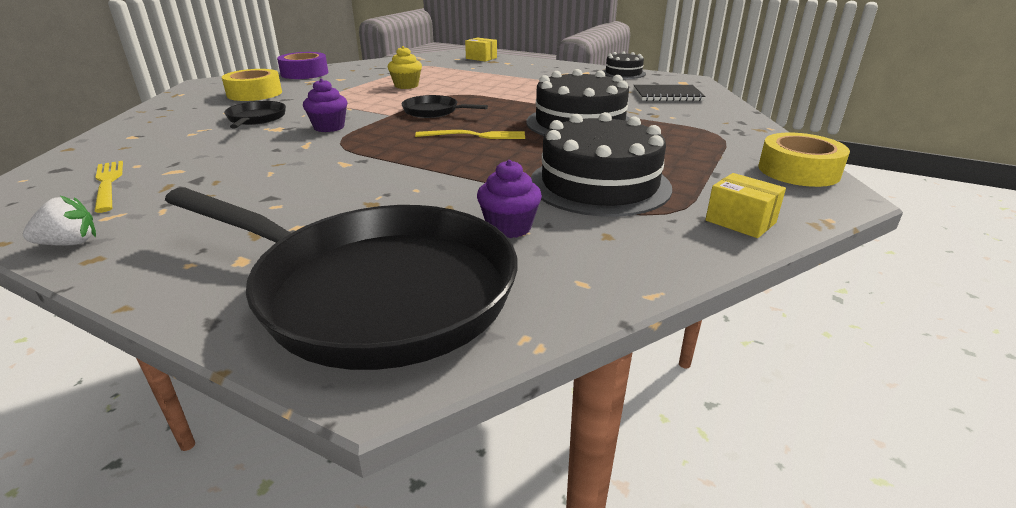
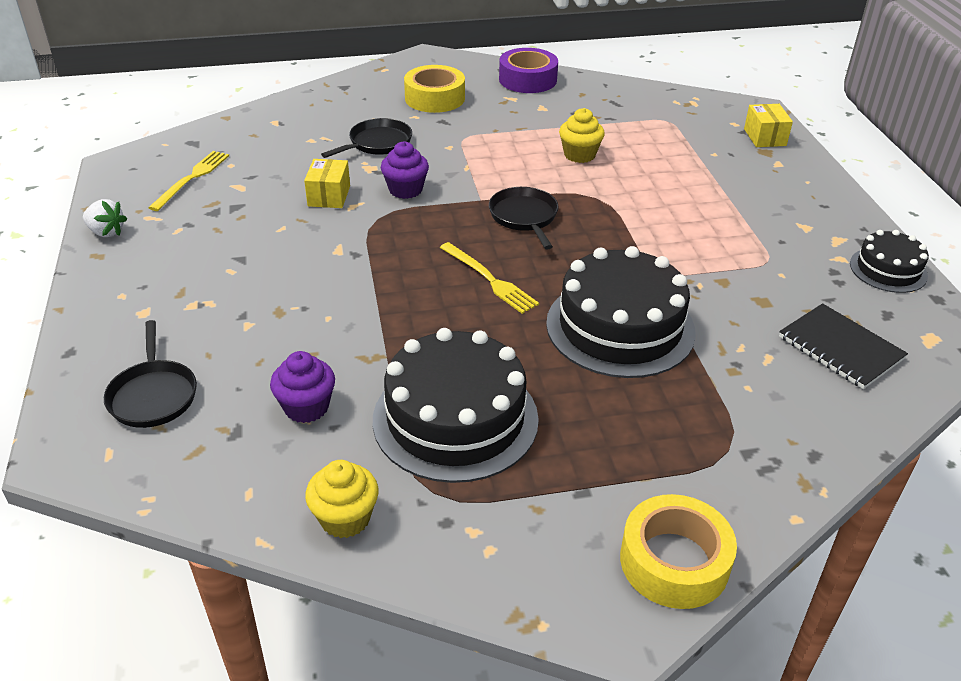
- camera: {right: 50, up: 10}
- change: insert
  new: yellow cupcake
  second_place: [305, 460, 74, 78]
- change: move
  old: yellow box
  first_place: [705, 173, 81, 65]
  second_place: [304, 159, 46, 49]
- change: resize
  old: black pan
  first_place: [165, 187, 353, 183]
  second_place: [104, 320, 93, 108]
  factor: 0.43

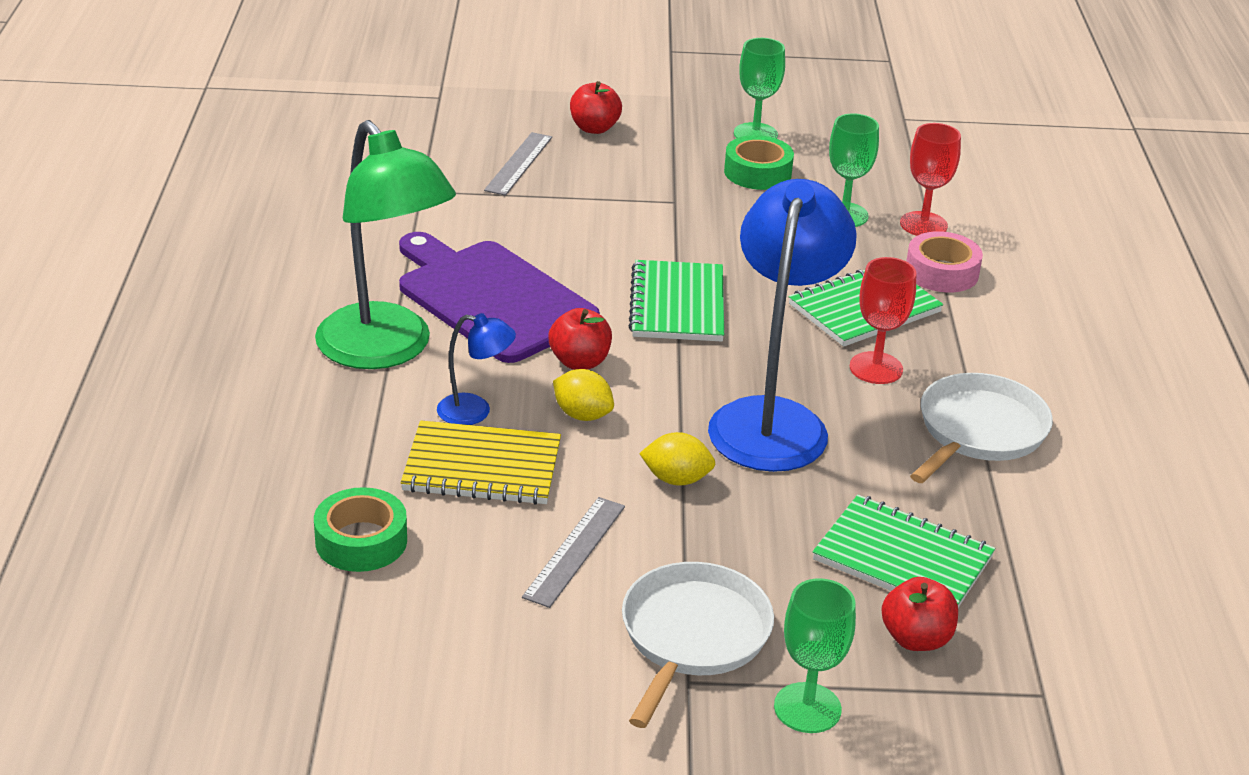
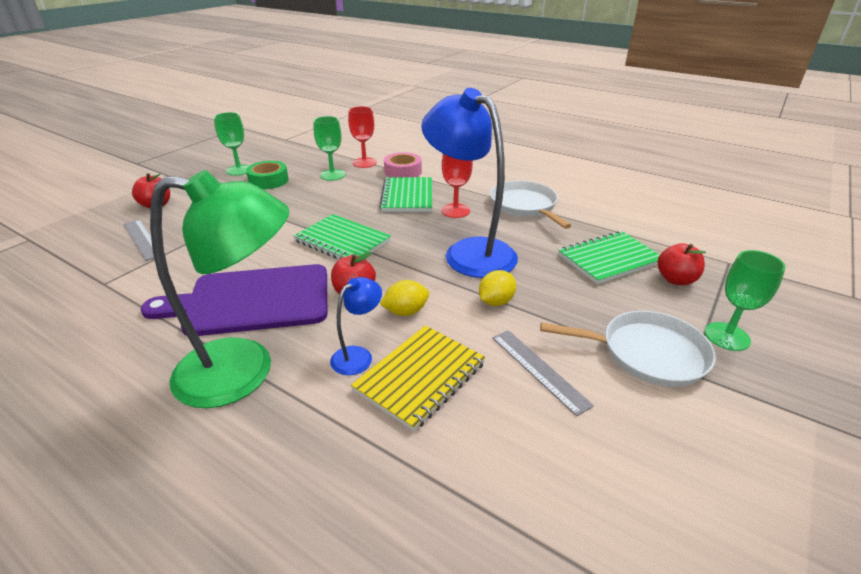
- camera: {right: -55, up: 0}
- change: delete
  old: green tape
  first_place: [314, 487, 93, 85]
- change: rotate
  old: white pan
  first_place: [622, 562, 152, 166]
  second_place: [540, 311, 176, 76]
  degrees: 135

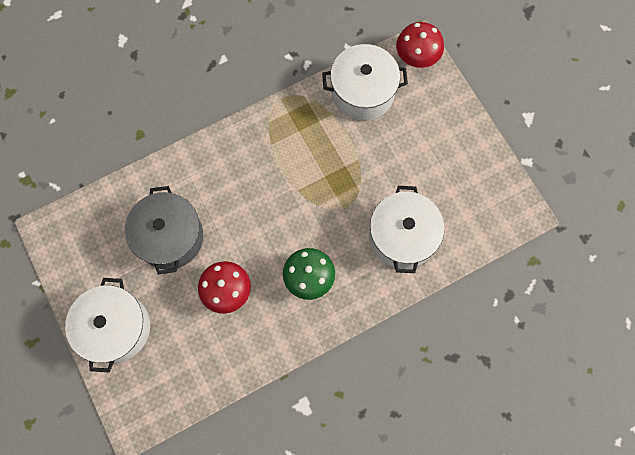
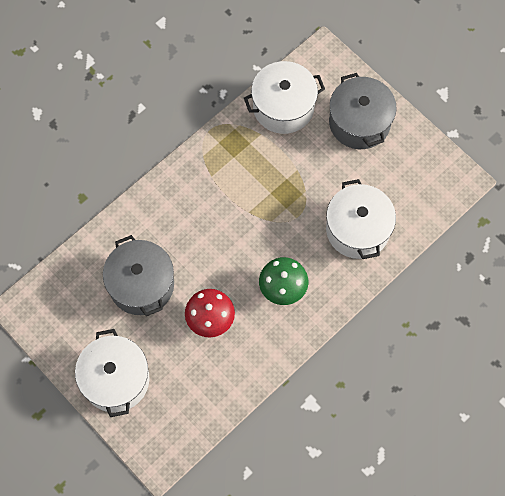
- camera: {right: -15, up: -5}
- change: delete
  old: red mushroom
  first_place: [396, 22, 48, 46]
- change: insert
  new: grey pot
  second_place: [329, 73, 68, 76]

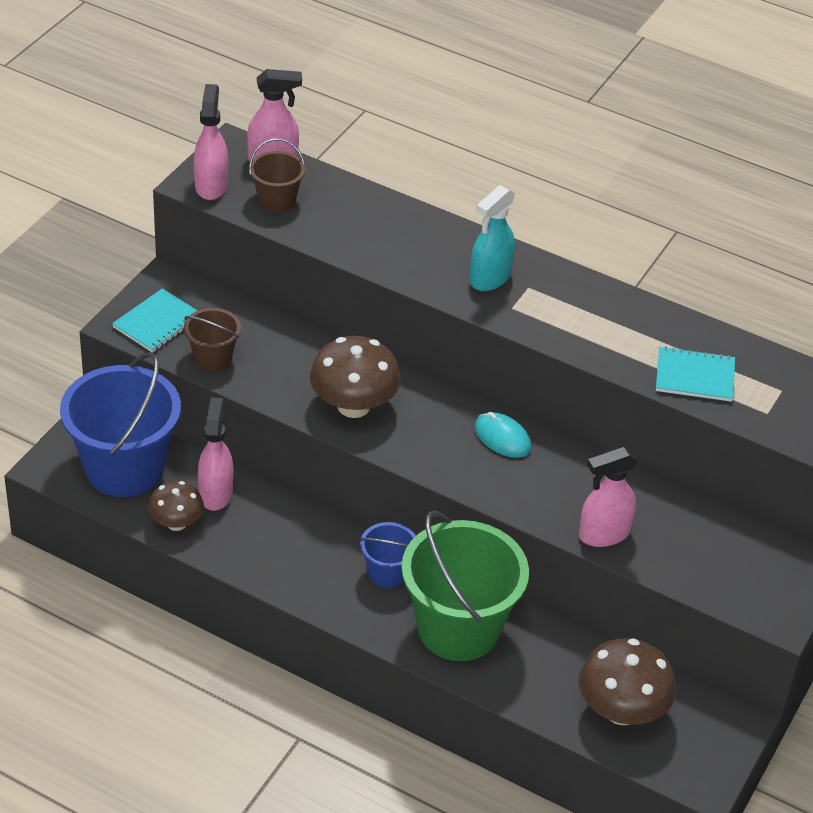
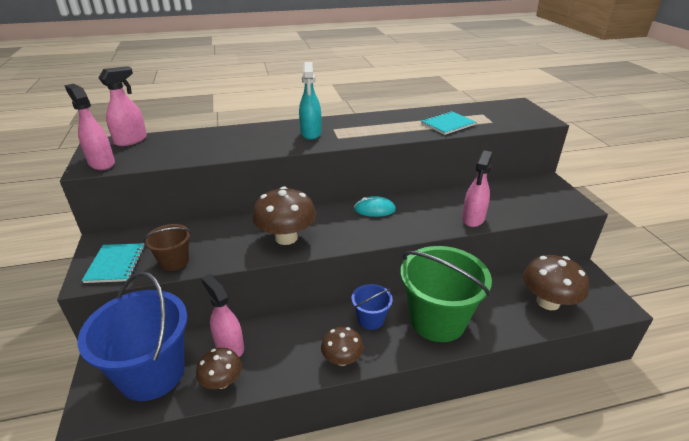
- camera: {right: -40, up: -10}
- change: delete
  old: brown bucket
  first_place: [249, 138, 56, 75]
- change: insert
  new: brown mushroom
  second_place: [321, 327, 43, 39]

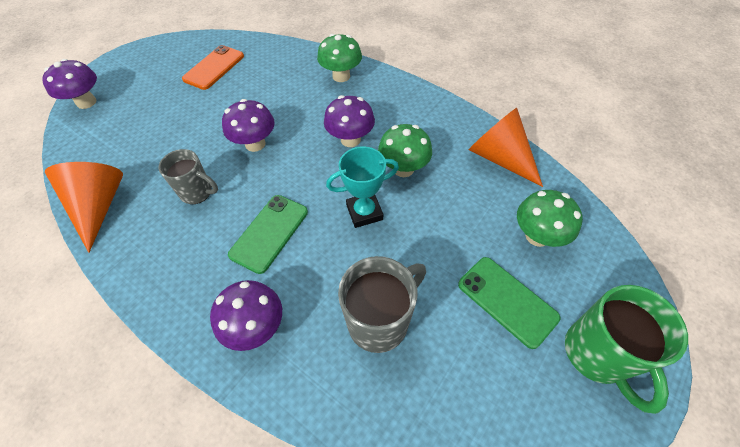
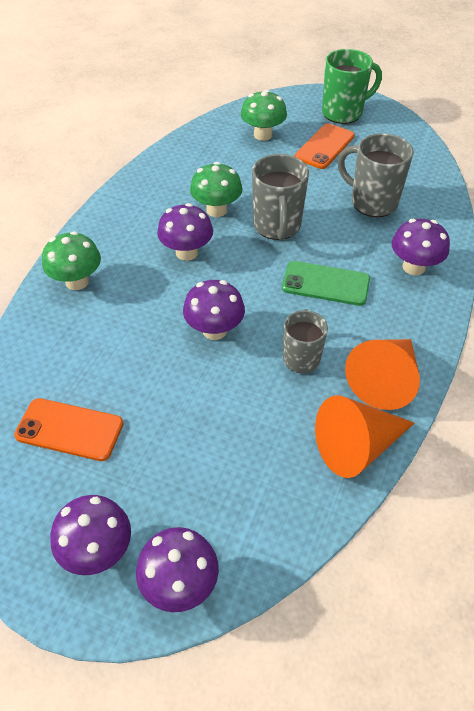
- camera: {right: -105, up: -5}
- change: insert
  new: purple mushroom
  second_place: [50, 495, 81, 80]
- change: move
  old: orange cone
  first_place: [469, 108, 74, 79]
  second_place: [345, 339, 75, 71]
- change: replace
  old: turquoise trophy
  new: grey mug
  first_place: [326, 147, 73, 81]
  second_place: [252, 154, 57, 86]
- change: recolor
  old: green phone
  new: orange phone
  first_place: [458, 257, 102, 92]
  second_place: [295, 123, 59, 46]

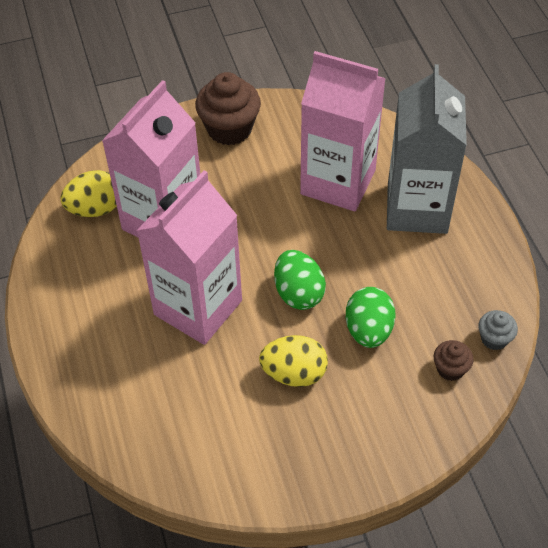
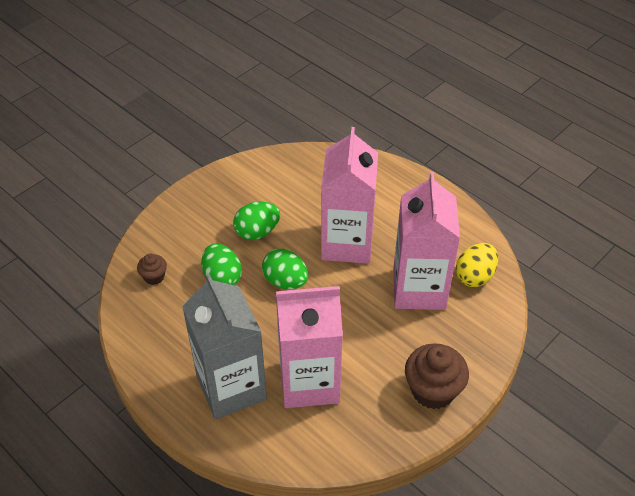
- camera: {right: 150, up: -5}
- change: delete
  old: grey cupcake
  first_place: [479, 310, 39, 40]
- change: recolor
  old: yellow egg
  new: green egg
  first_place: [259, 335, 69, 52]
  second_place: [233, 201, 47, 39]

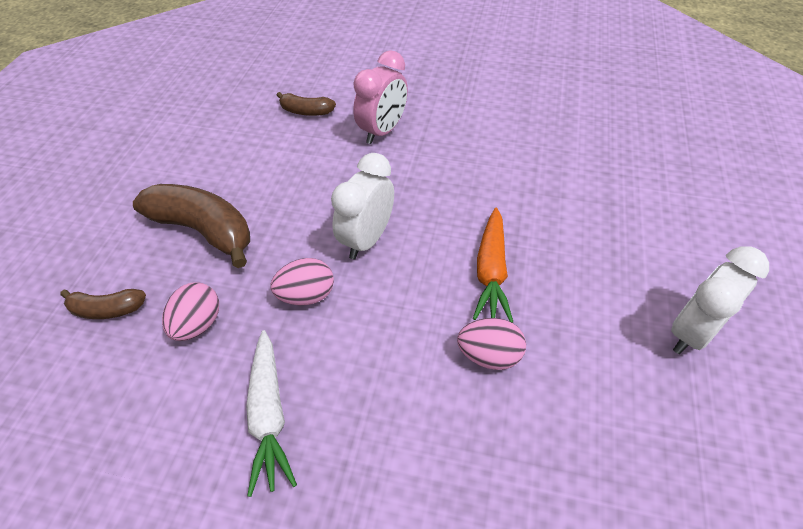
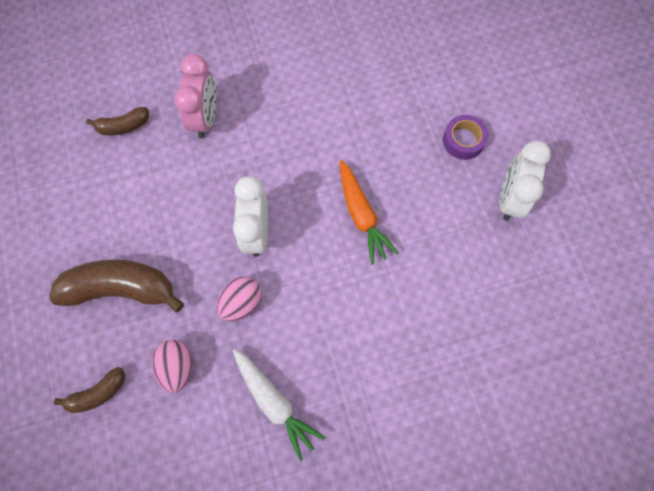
- camera: {right: -30, up: 20}
- change: delete
  old: pink egg
  first_place: [457, 318, 69, 52]
- change: insert
  new: purple tape
  second_place: [443, 115, 45, 45]

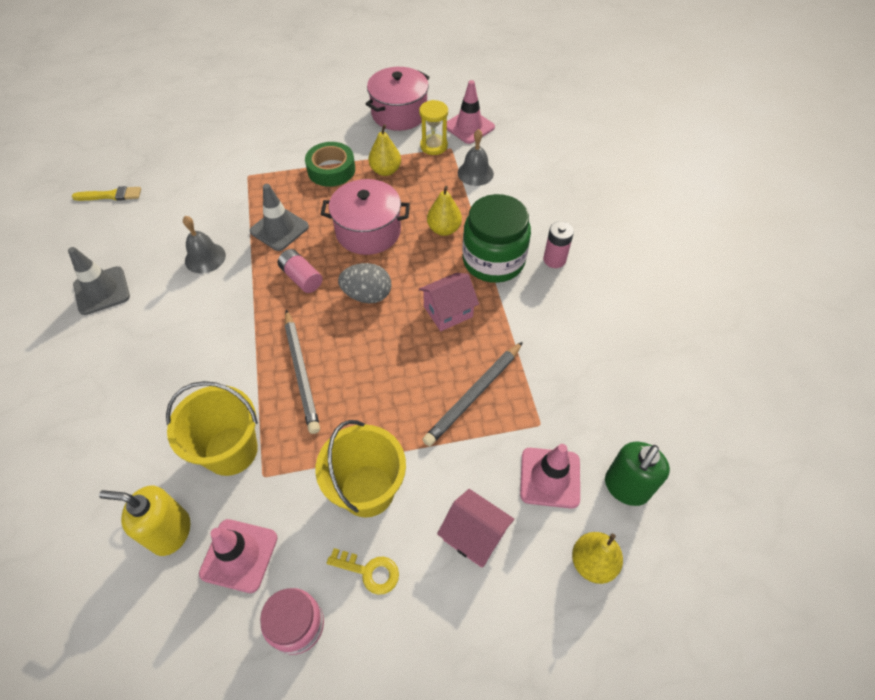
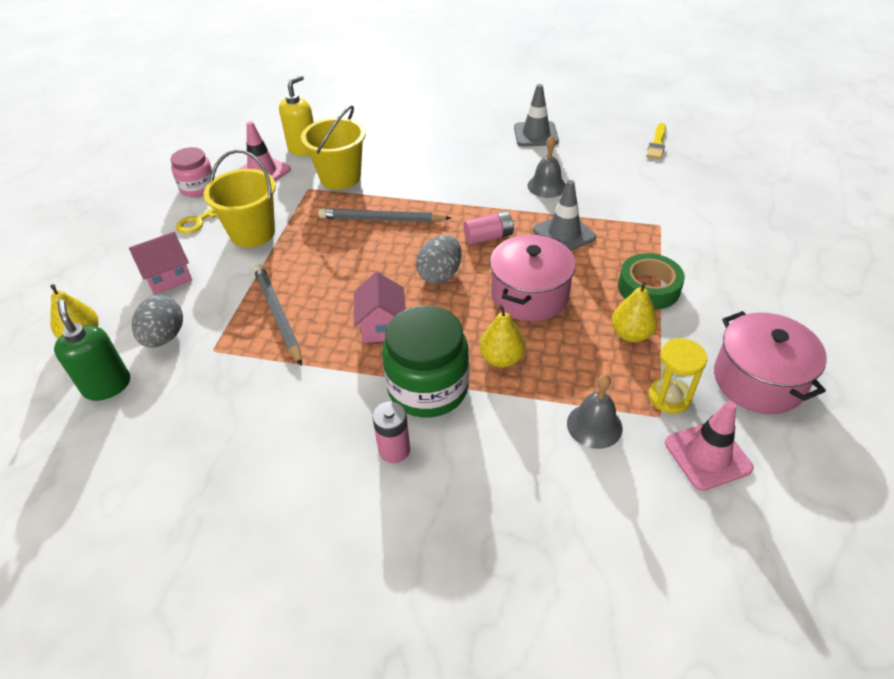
- camera: {right: 115, up: -10}
- change: replace
  old: pink traffic cone
  new: grey egg
  first_place: [520, 444, 60, 65]
  second_place: [132, 295, 51, 53]

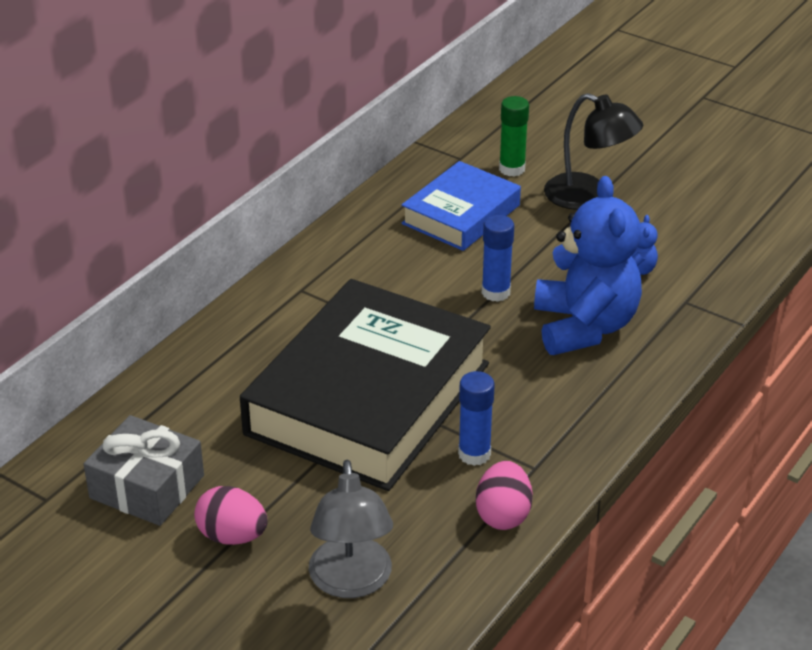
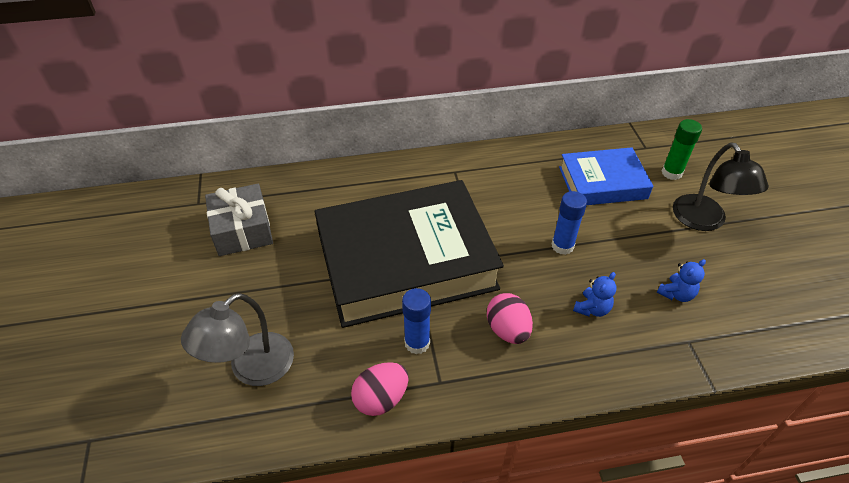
- camera: {right: 45, up: 10}
- change: move
  old: pink egg
  first_place: [194, 486, 74, 59]
  second_place: [487, 293, 46, 51]
- change: resize
  old: blue teddy bear
  first_place: [534, 176, 108, 179]
  second_place: [573, 272, 43, 45]
  factor: 0.4

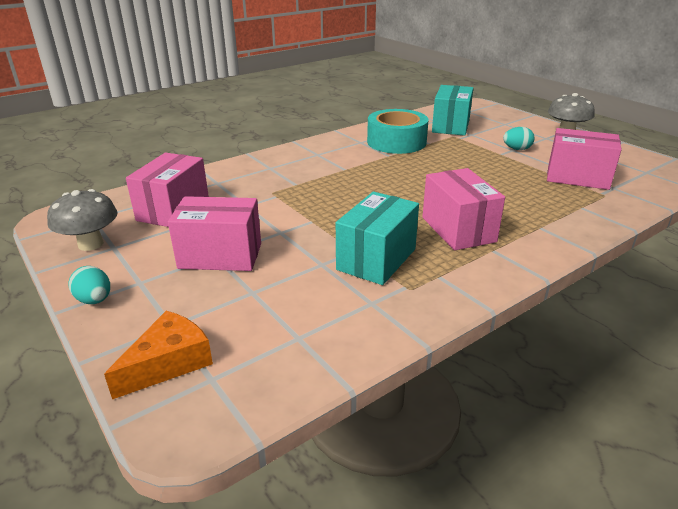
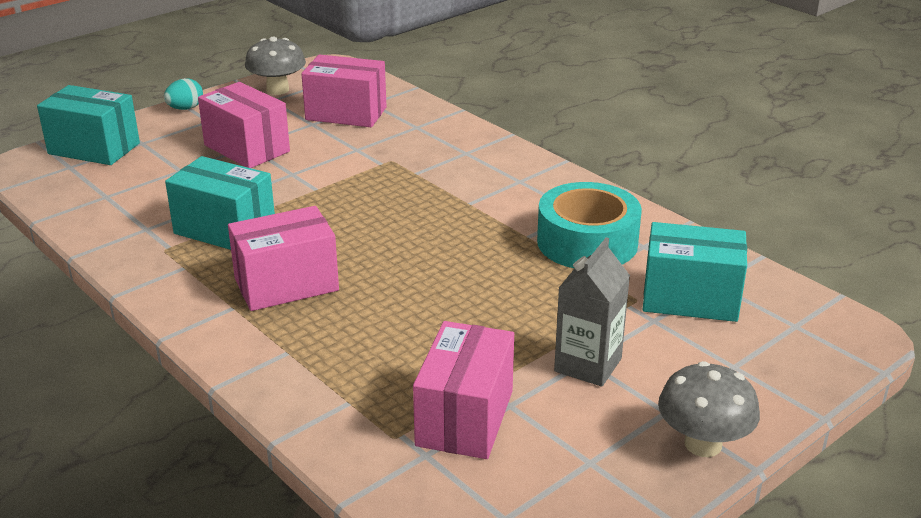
- camera: {right: 85, up: 0}
- change: replace
  old: orange cheese
  new: turquoise box
  first_place: [104, 311, 109, 88]
  second_place: [37, 85, 103, 80]
- change: replace
  old: turquoise egg
  new: grey carton
  first_place: [503, 127, 32, 23]
  second_place: [554, 237, 76, 150]
- change: rotate
  old: pink box
  first_place: [168, 196, 93, 75]
  second_place: [198, 82, 92, 86]
  degrees: -45

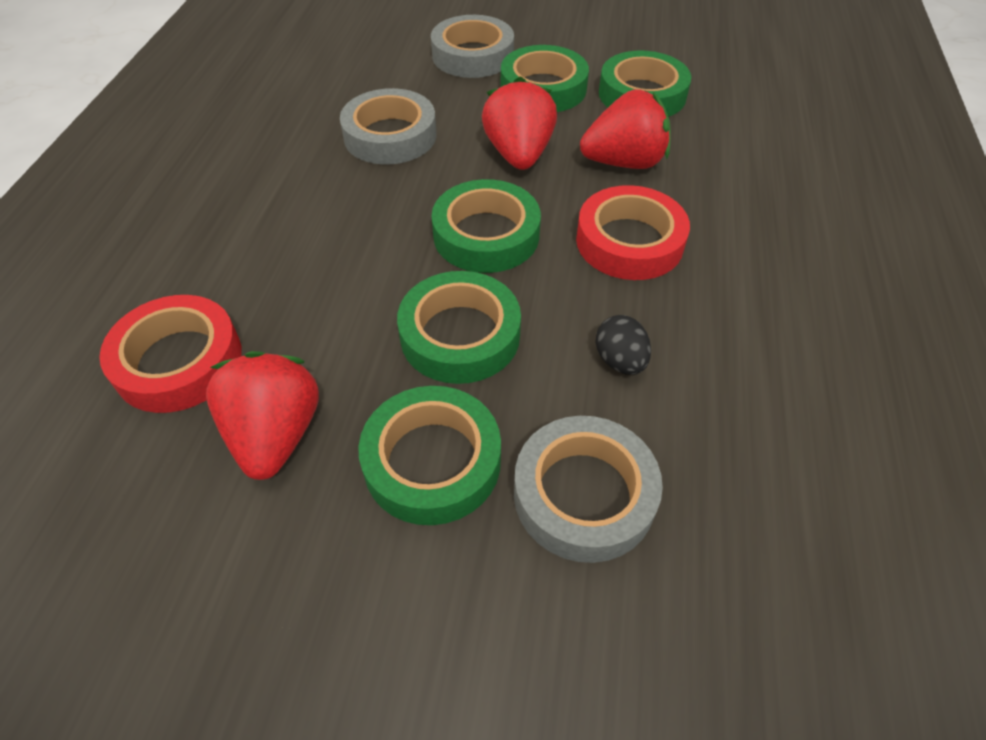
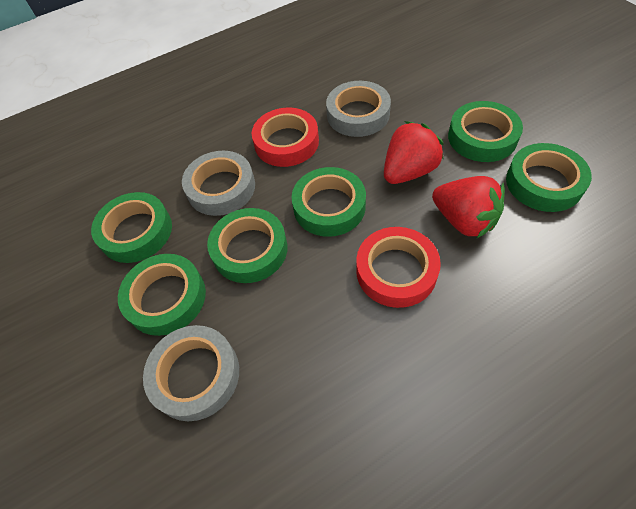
- camera: {right: 55, up: 5}
- change: delete
  old: black egg
  first_place: [595, 315, 56, 60]
- change: move
  old: red tape
  first_place: [99, 295, 143, 118]
  second_place: [252, 108, 67, 59]
- change: move
  old: grey tape
  first_place: [431, 15, 83, 63]
  second_place: [182, 151, 73, 65]
- change: replace
  old: red strawberry
  new: green tape
  first_place: [206, 351, 113, 129]
  second_place: [91, 192, 81, 71]

